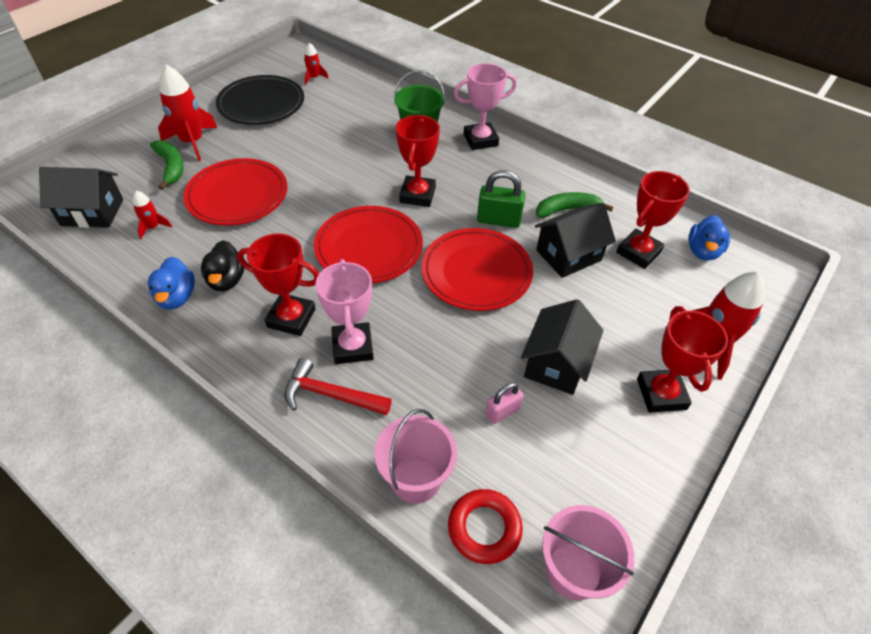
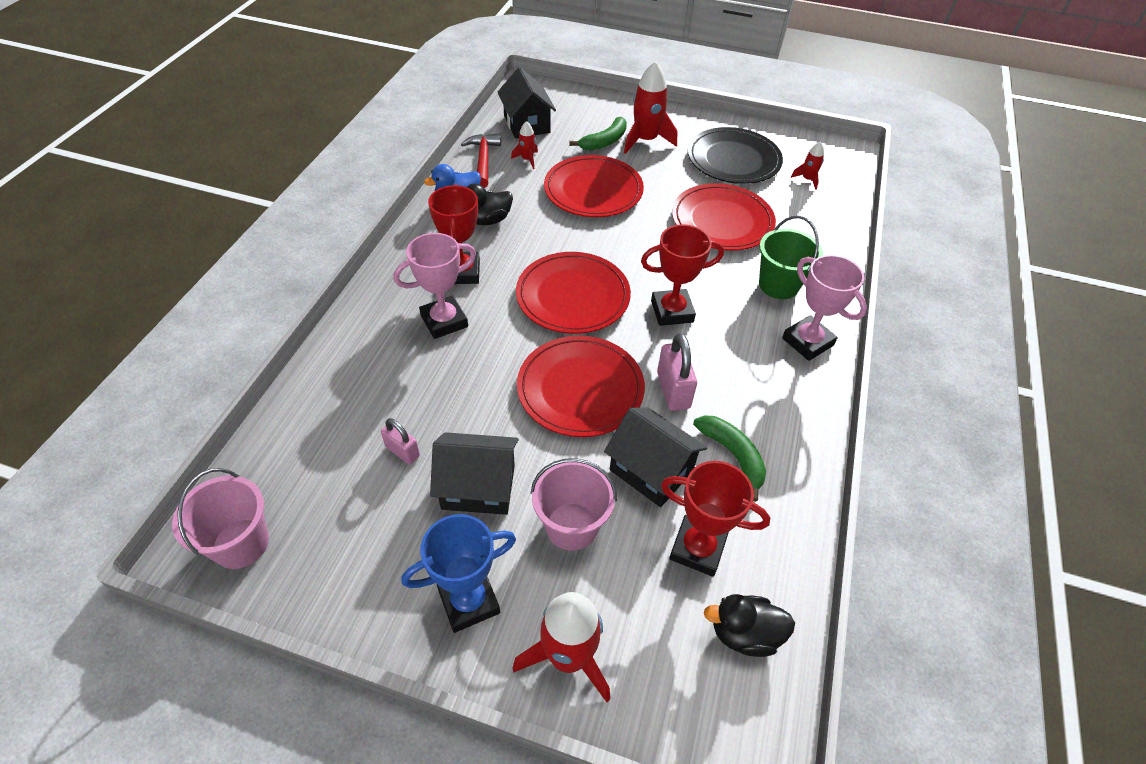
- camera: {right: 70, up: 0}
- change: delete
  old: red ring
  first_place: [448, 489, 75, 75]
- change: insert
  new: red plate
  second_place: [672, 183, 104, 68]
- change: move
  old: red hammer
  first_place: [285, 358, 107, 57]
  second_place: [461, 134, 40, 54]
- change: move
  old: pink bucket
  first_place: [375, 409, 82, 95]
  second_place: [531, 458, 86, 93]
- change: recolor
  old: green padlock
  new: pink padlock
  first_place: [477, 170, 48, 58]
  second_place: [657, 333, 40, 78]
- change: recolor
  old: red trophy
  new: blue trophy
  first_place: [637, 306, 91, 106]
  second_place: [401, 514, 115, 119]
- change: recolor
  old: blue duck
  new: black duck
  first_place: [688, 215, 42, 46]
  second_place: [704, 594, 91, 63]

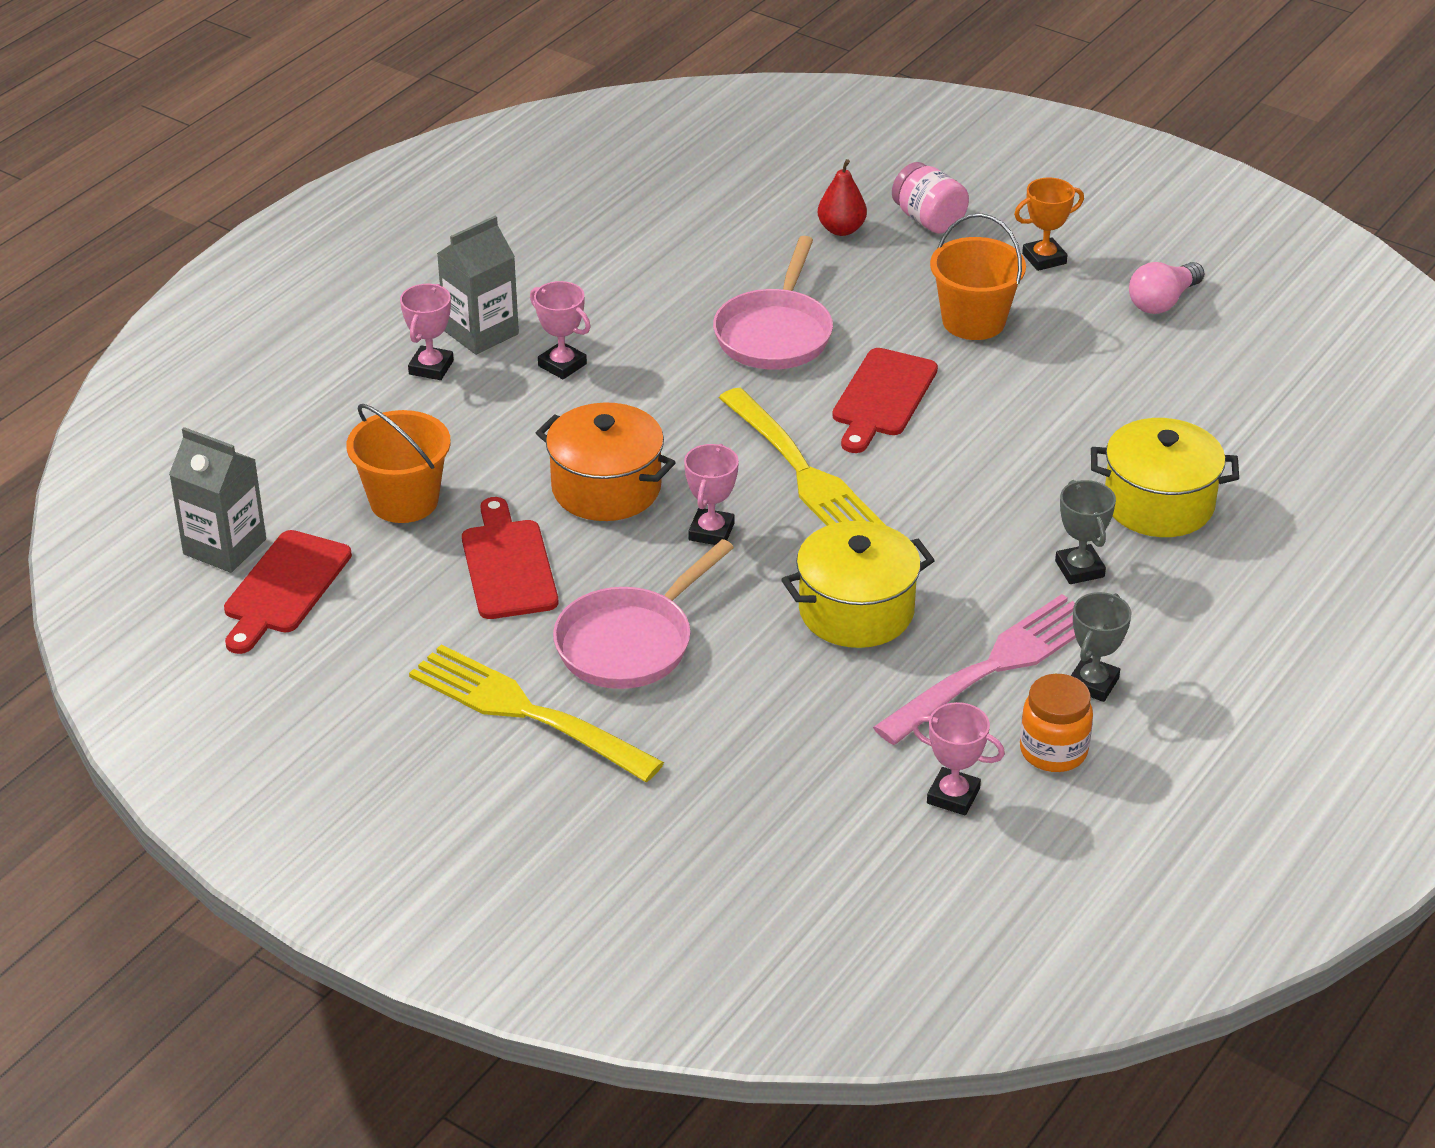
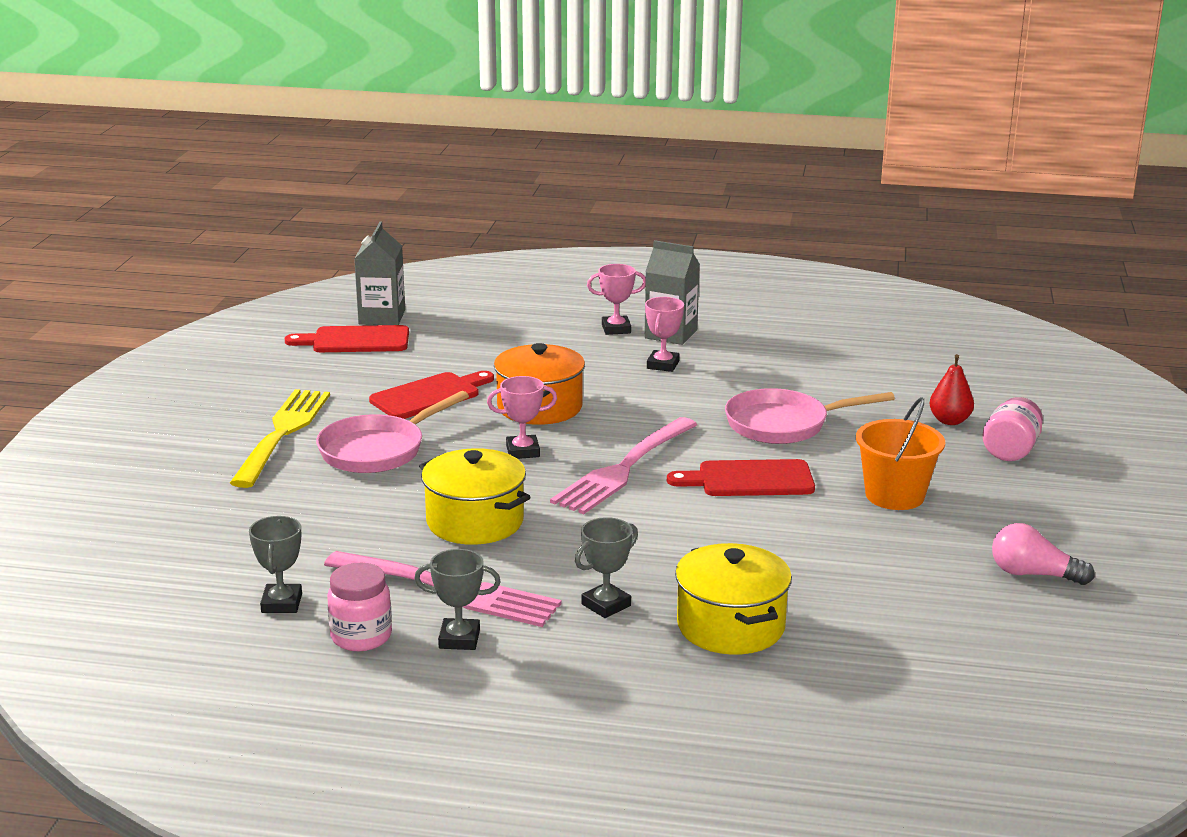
- camera: {right: 65, up: -15}
- change: delete
  old: orange bucket
  first_place: [347, 404, 104, 119]
- change: delete
  old: orange trophy
  first_place: [1014, 178, 70, 93]
- change: recolor
  old: yellow fork
  new: pink fork
  first_place: [719, 388, 167, 138]
  second_place: [550, 417, 147, 97]
- change: recolor
  old: pink trophy
  new: grey trophy
  first_place: [912, 702, 93, 114]
  second_place: [249, 516, 53, 97]
- change: recolor
  old: orange jar
  new: pink jar
  first_place: [1020, 674, 73, 98]
  second_place: [327, 563, 65, 88]
- change: rotate
  old: pink pan
  first_place: [553, 539, 181, 150]
  second_place: [316, 391, 153, 82]
  degrees: -60

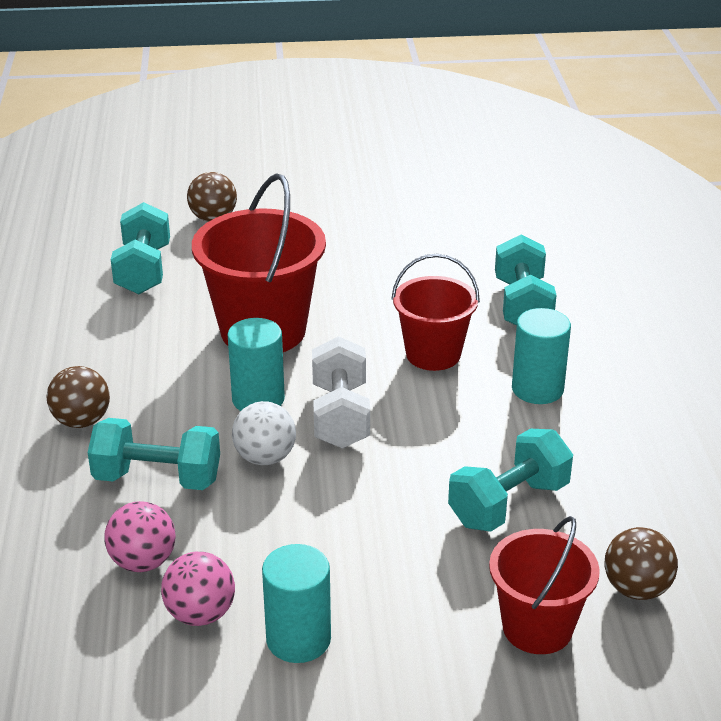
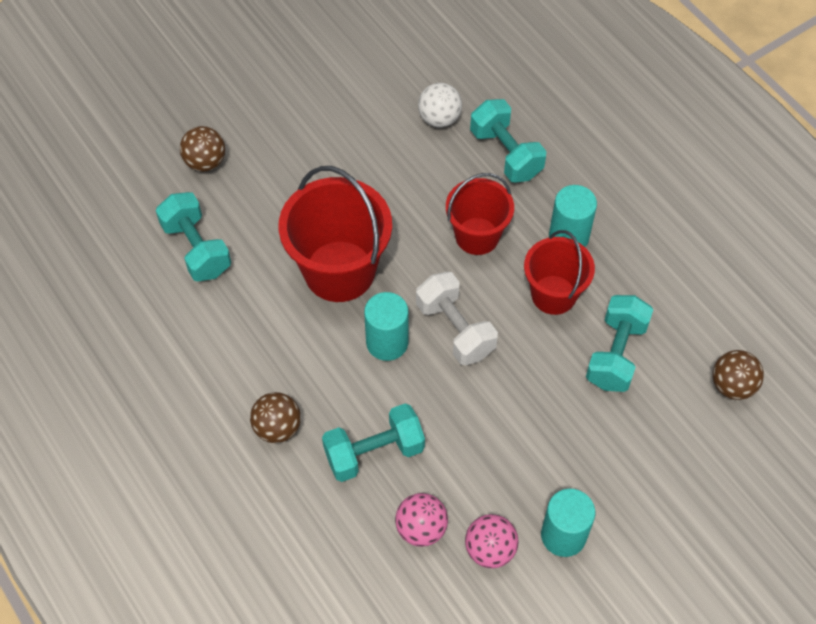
- camera: {right: -30, up: 25}
- change: move
  old: white ball
  first_place: [232, 401, 64, 64]
  second_place: [418, 83, 44, 44]
- change: move
  old: red bucket
  first_place: [489, 516, 111, 138]
  second_place: [524, 230, 71, 85]

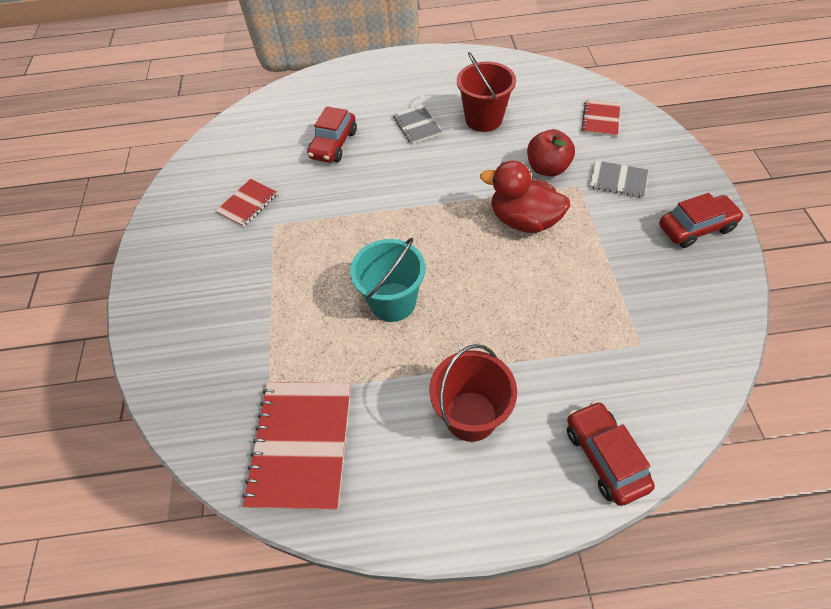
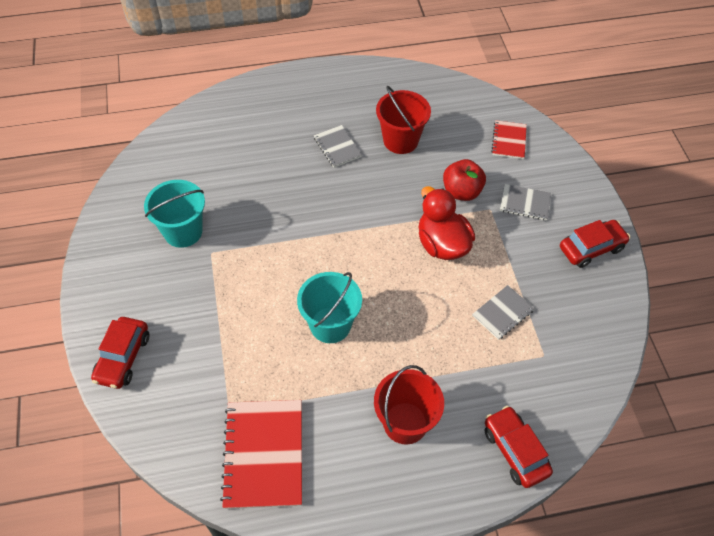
- camera: {right: -10, up: 0}
- change: insert
  new: grey notebook
  second_place: [472, 285, 63, 55]
- change: move
  old: red car
  first_place: [307, 106, 50, 57]
  second_place: [91, 317, 58, 72]
- change: replace
  old: red notebook
  new: turquoise bucket
  first_place: [216, 179, 61, 48]
  second_place: [144, 180, 61, 68]
- change: rotate
  old: red duck
  first_place: [480, 160, 90, 73]
  second_place: [419, 186, 56, 74]
  degrees: 45

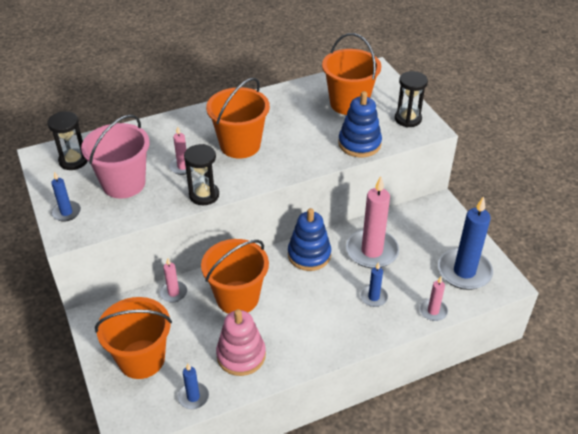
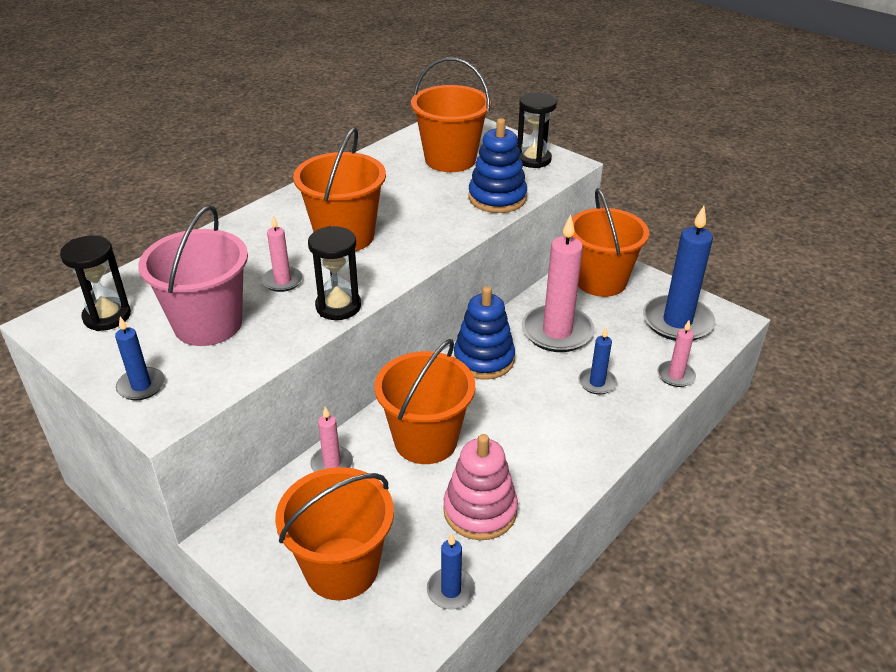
- camera: {right: -25, up: -5}
- change: insert
  new: orange bucket
  second_place: [571, 188, 78, 109]

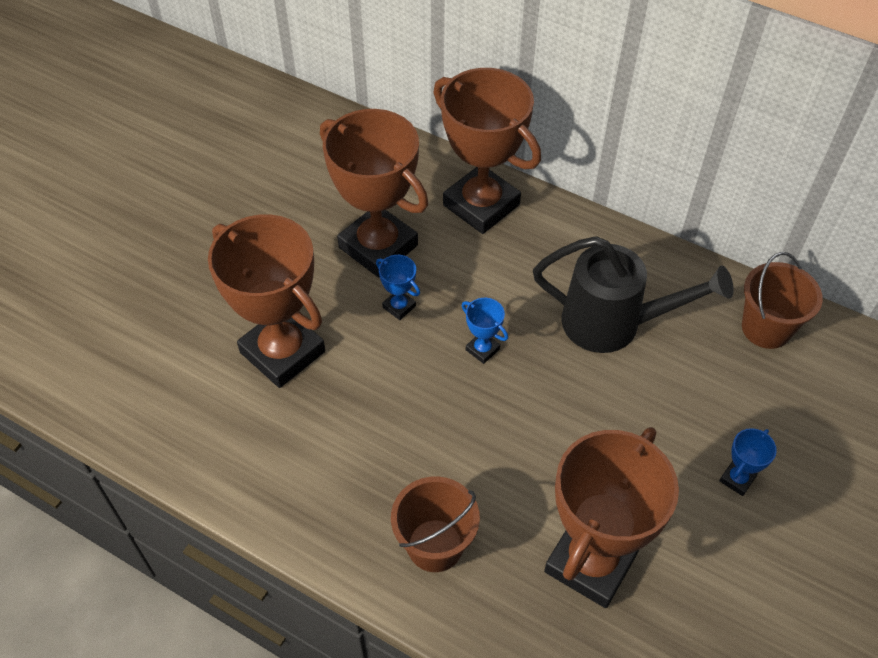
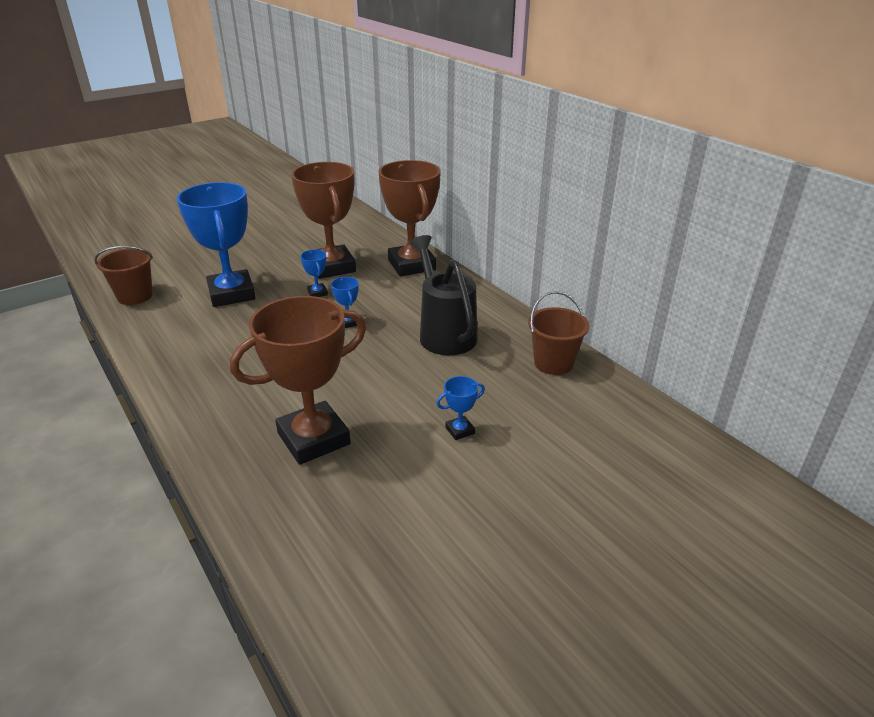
- camera: {right: 25, up: -20}
- change: move
  old: brown bucket
  first_place: [391, 476, 89, 96]
  second_place: [94, 246, 59, 59]
- change: recolor
  old: brown trophy
  new: blue trophy
  first_place: [208, 214, 117, 174]
  second_place: [177, 182, 78, 125]
- change: rotate
  old: black watering can
  first_place: [533, 236, 201, 117]
  second_place: [410, 235, 68, 120]
  degrees: -150

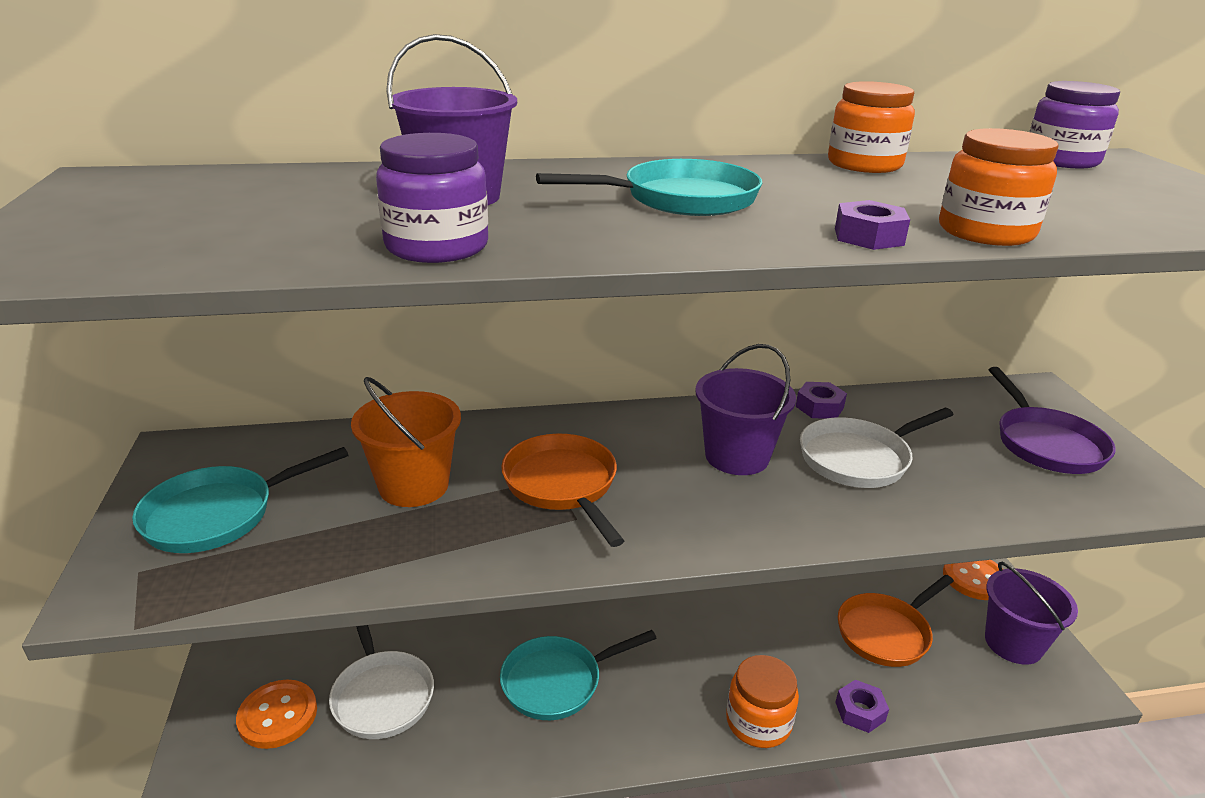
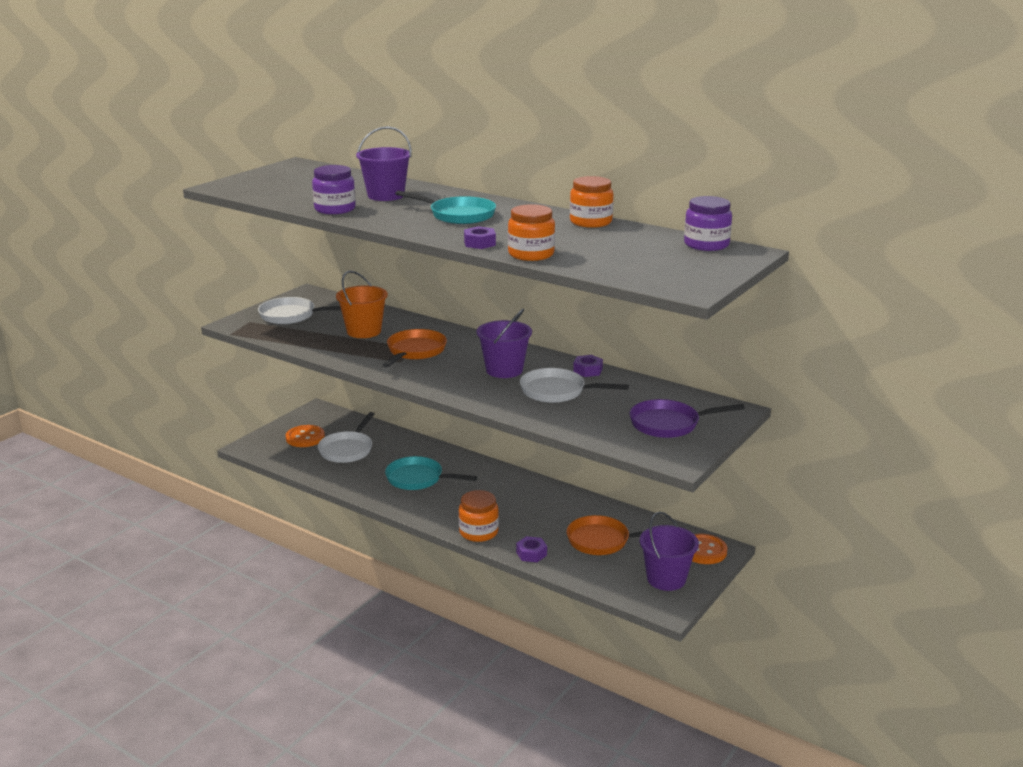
- camera: {right: 45, up: -5}
- change: recolor
  old: turquoise pan
  new: white pan
  first_place: [132, 447, 217, 106]
  second_place: [258, 297, 83, 27]
- change: rotate
  old: purple pan
  first_place: [988, 367, 127, 107]
  second_place: [630, 399, 115, 39]
  degrees: 45

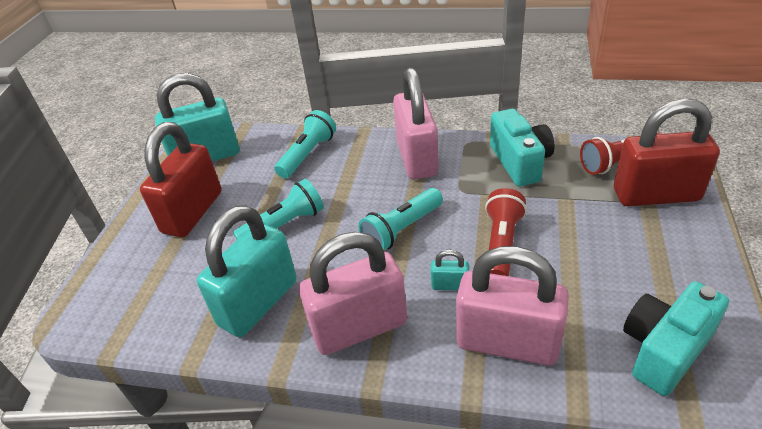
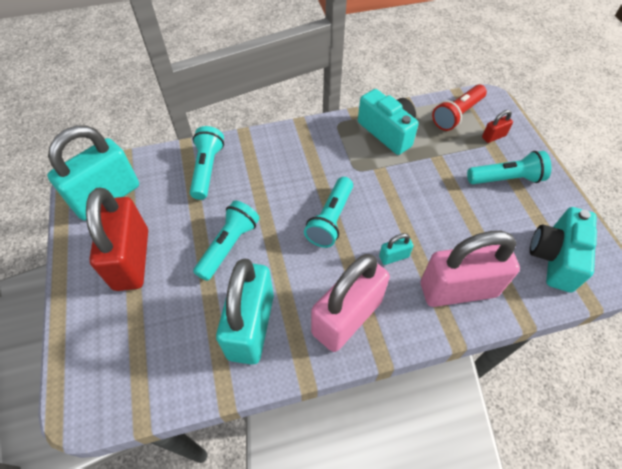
- camera: {right: -30, up: 15}
- change: delete
  old: pink padlock
  first_place: [393, 67, 46, 112]
- change: delete
  old: red flashlight
  first_place: [485, 188, 42, 88]
- change: insert
  new: turquoise flashlight
  second_place: [467, 151, 84, 33]
- change: resize
  old: red padlock
  first_place: [614, 99, 106, 107]
  second_place: [482, 110, 31, 33]
  factor: 0.41

